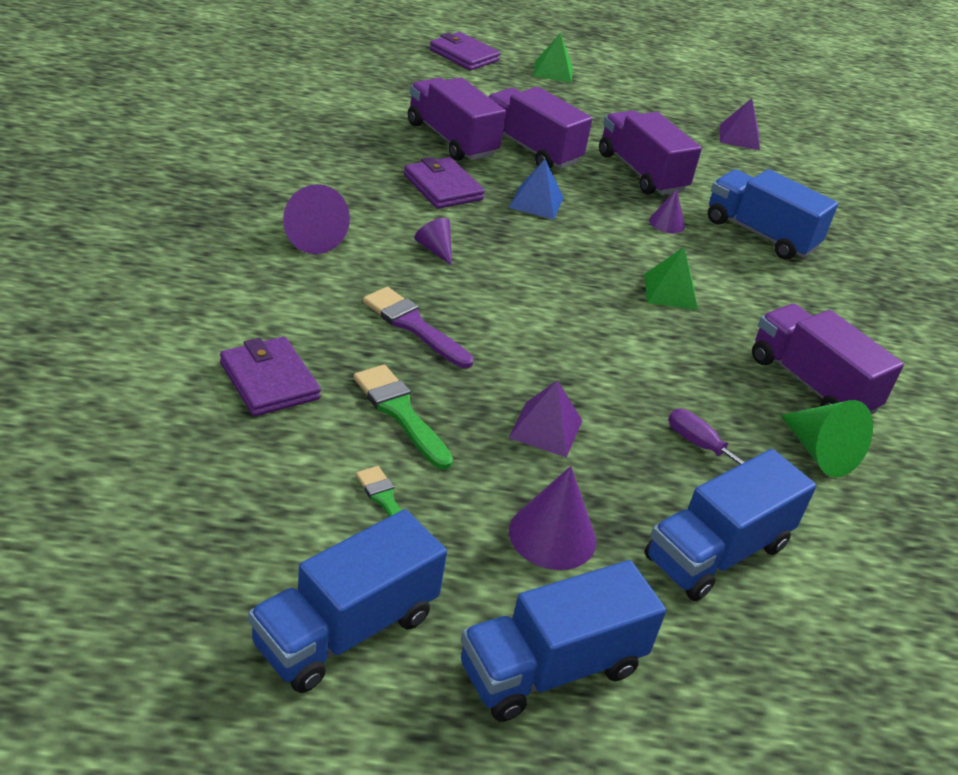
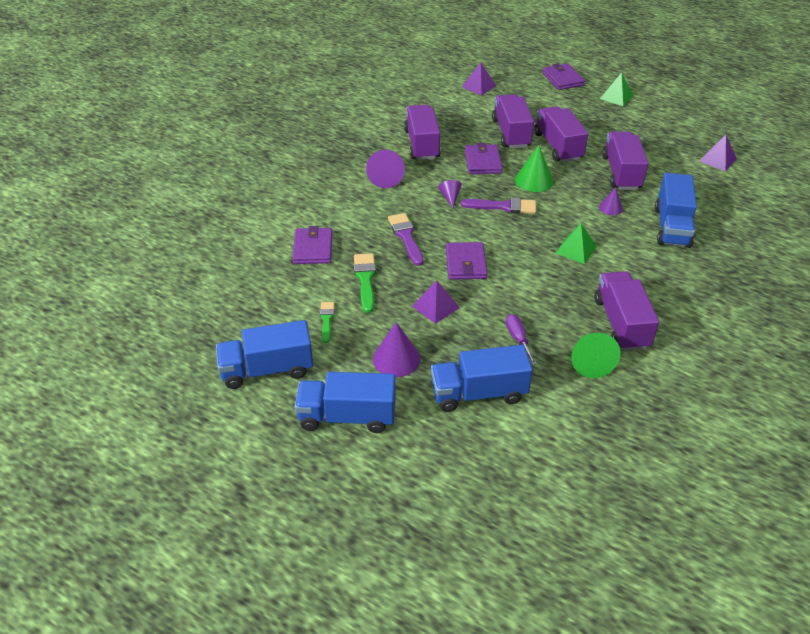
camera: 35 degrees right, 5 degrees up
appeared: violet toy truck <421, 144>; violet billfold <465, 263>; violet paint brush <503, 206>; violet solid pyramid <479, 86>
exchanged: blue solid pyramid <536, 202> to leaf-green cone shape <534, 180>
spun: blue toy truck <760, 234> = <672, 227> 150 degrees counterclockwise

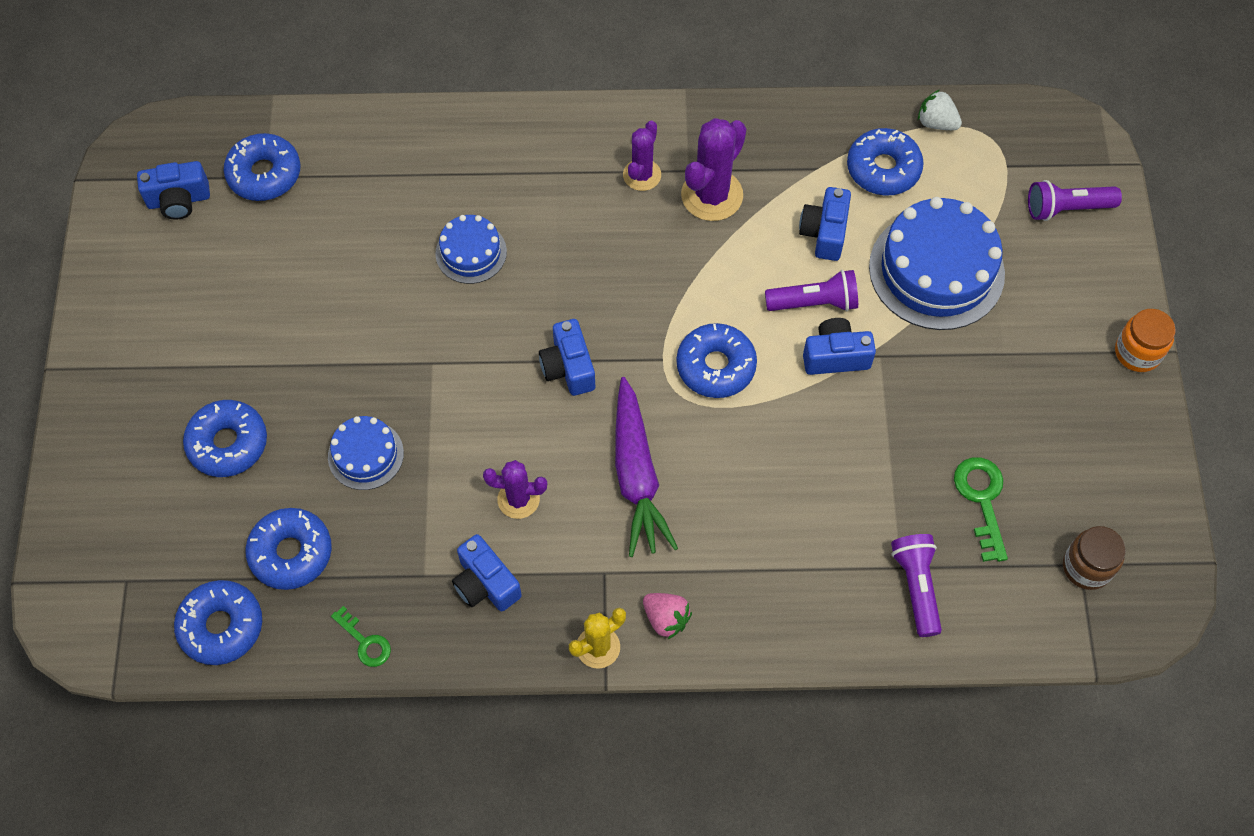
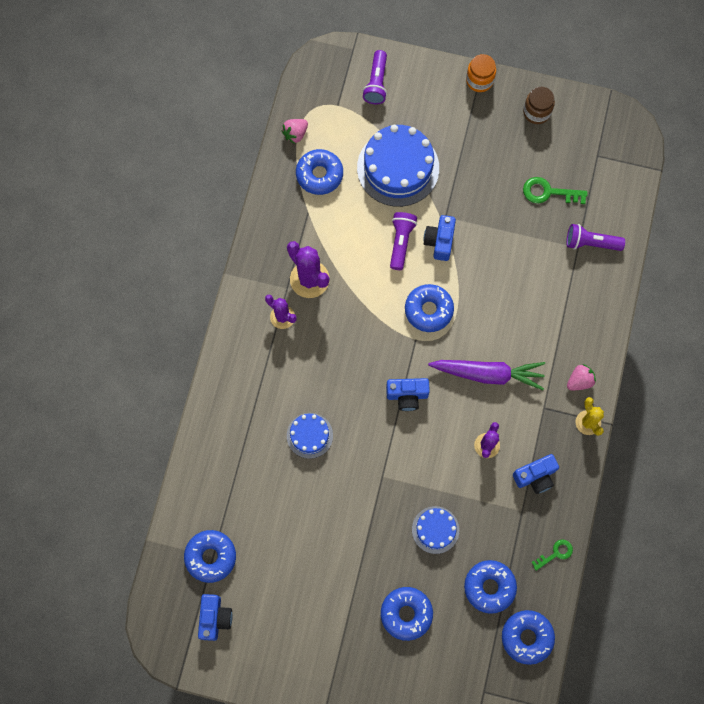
camera: 75 degrees left, 10 degrees up
missing: blue camera <824, 233>
relocated: dark brown jar <1087, 567> to <536, 112>
colour: pure white toy strawberry <936, 122> to rose-pink toy strawberry <295, 134>

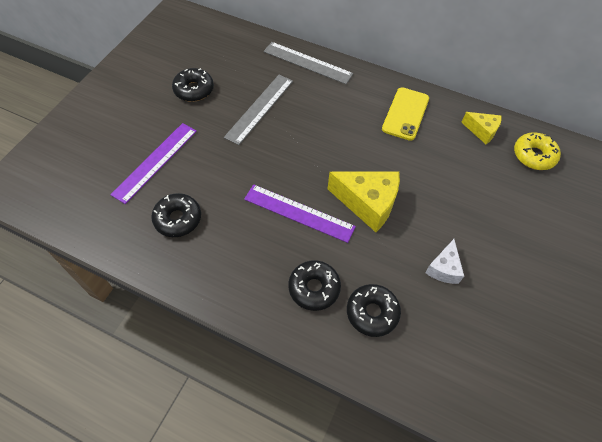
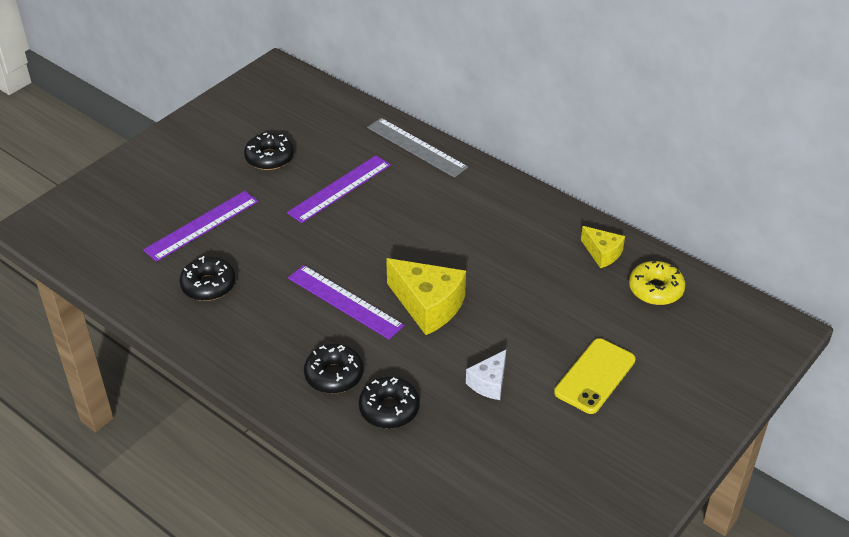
camera: 15 degrees right, 15 degrees down
relocated: golden phone <405, 114> to <595, 376>
colour: gray measuring stick <259, 108> to violet measuring stick <340, 188>

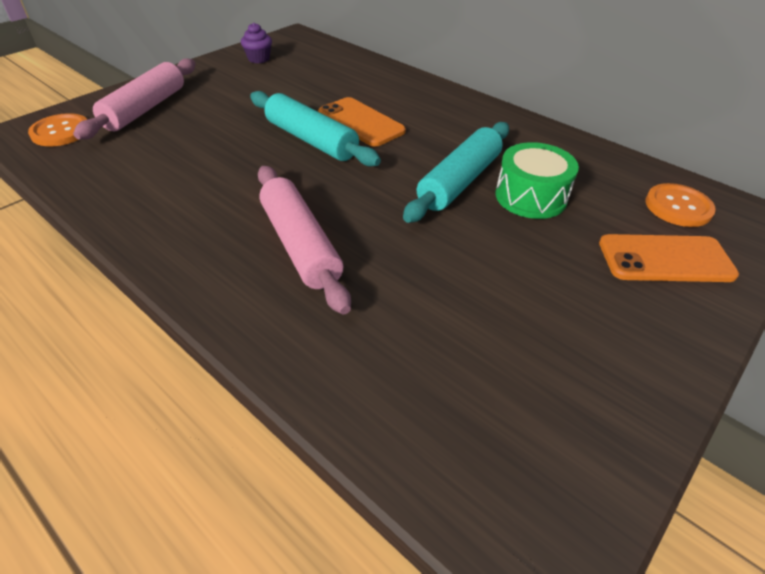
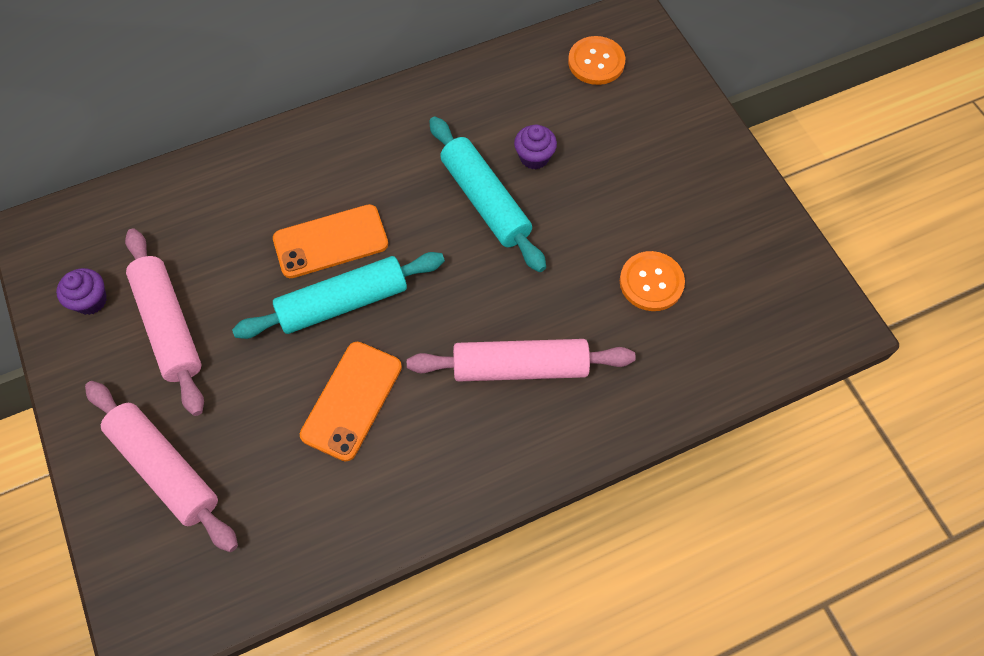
camera: 65 degrees left, 20 degrees up
appeared: rose-pink dough roller <169, 326>
relocated: bright orange button <61, 132> to <651, 282>; bright orange phone <665, 259> to <352, 400>
exchanged: leaf-green drum <530, 197> to violet cupcake <534, 157>

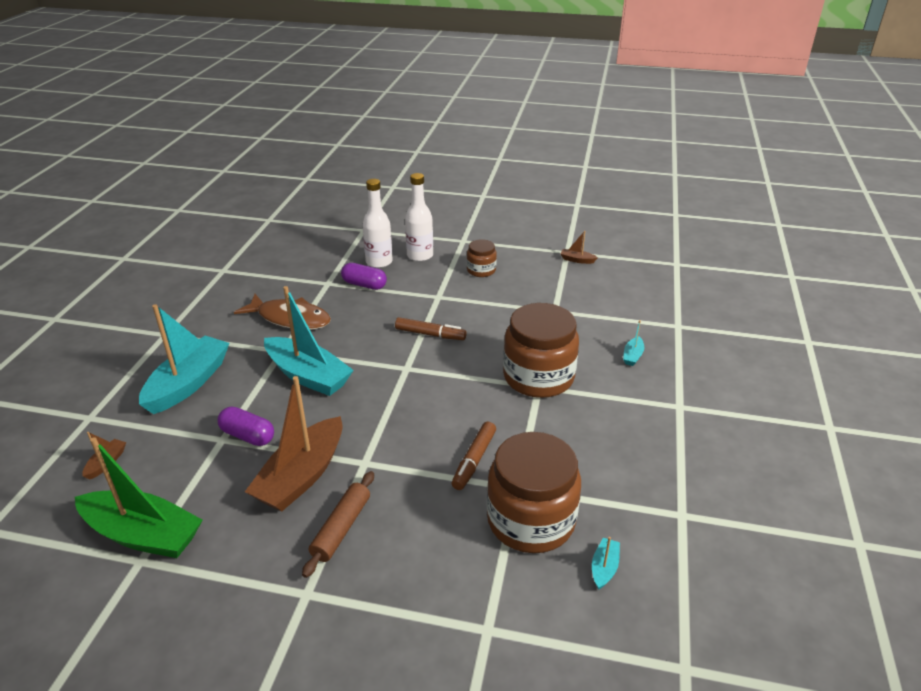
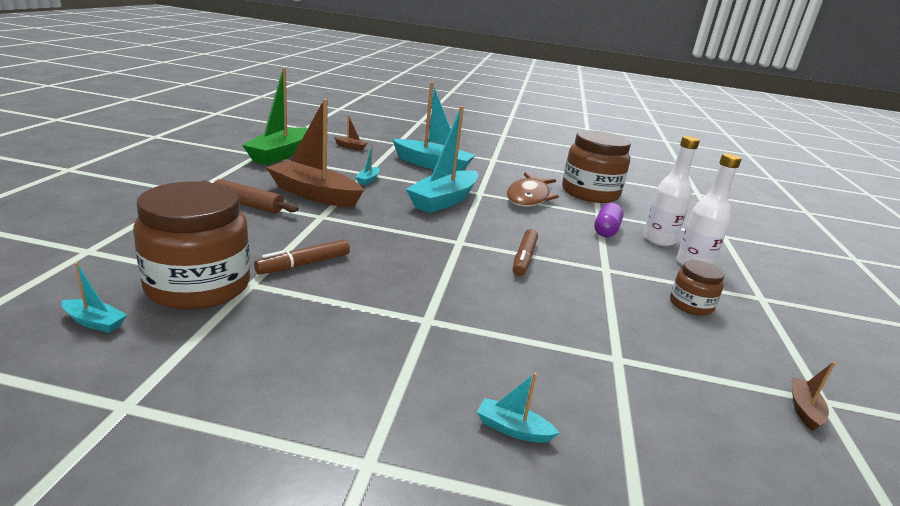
camera: 85 degrees right, 10 degrees down
relocated: dark brown jar <538, 377> to <590, 193>
exchanged: violet capsule <248, 436> to aqua sailboat <368, 180>
spun: dark brown marker pen <474, 460> = <304, 264> 60 degrees counterclockwise

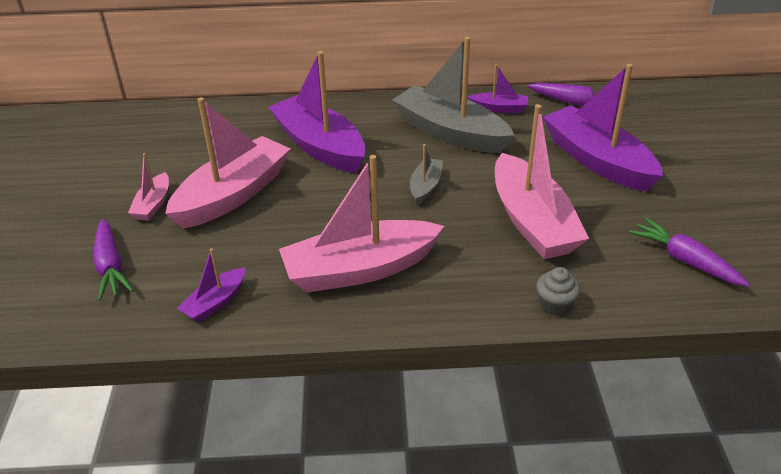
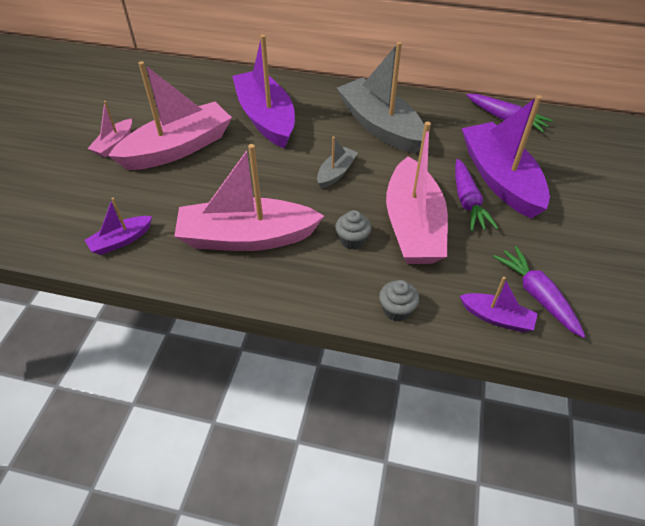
camera: 15 degrees right, 10 degrees up
appeared: gray cupcake <352, 240>
relocated: violet root vegetable <111, 266> to <467, 201>; violet sailboat <499, 108> to <496, 317>

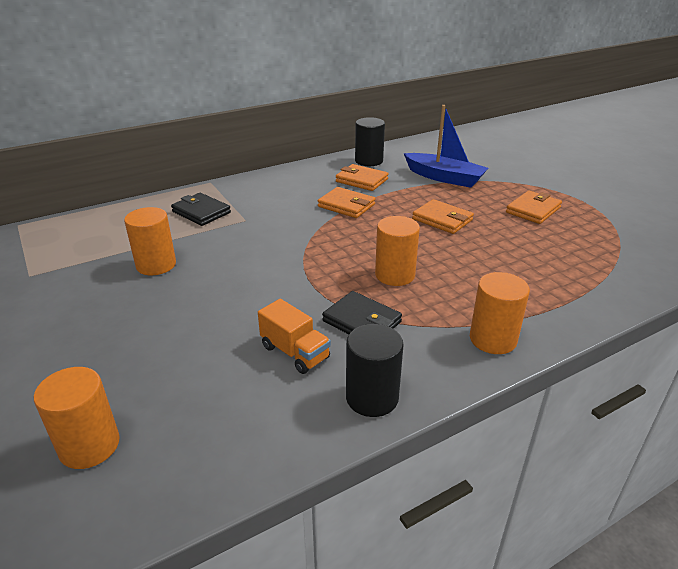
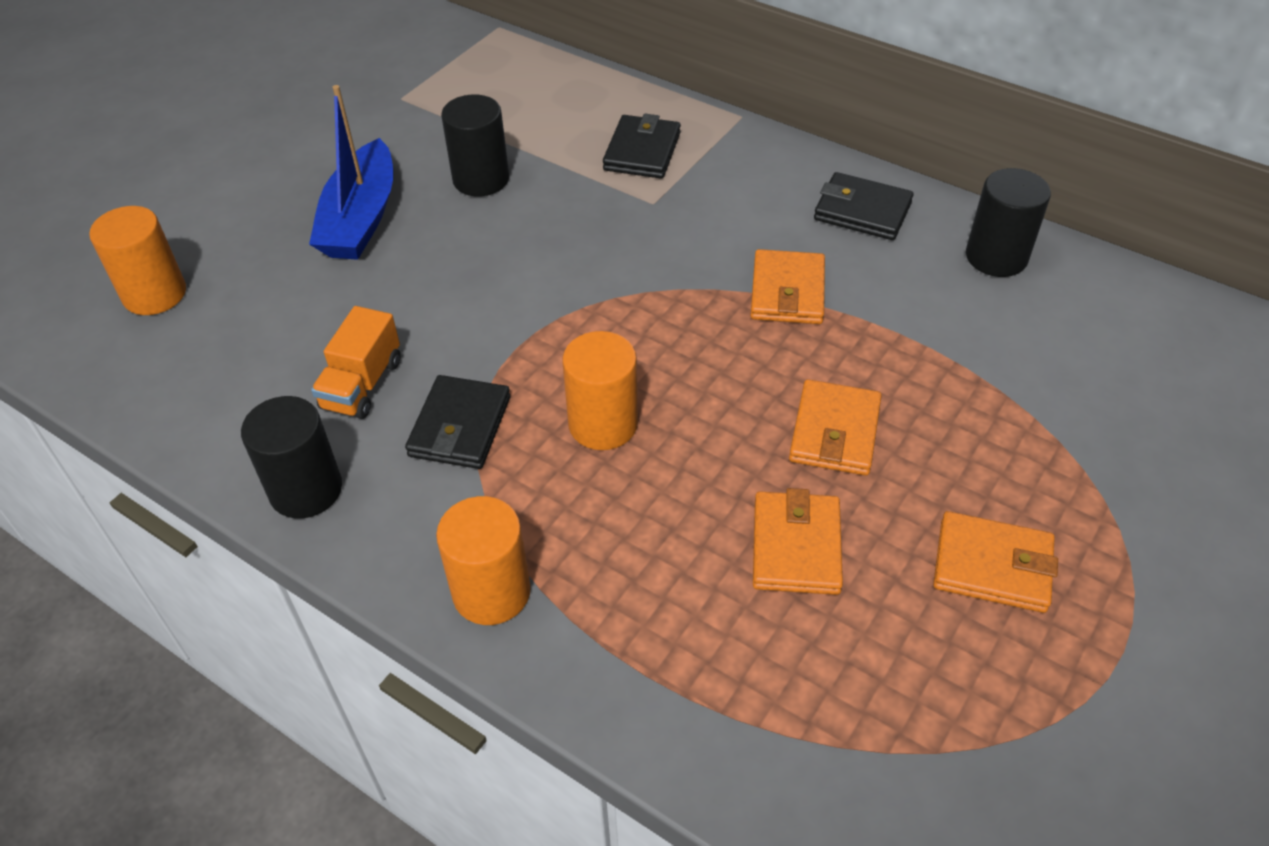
camera: 65 degrees right, 15 degrees up
appeared: jet-black billfold <862, 211>
relocated: bright orange billfold <361, 180> to <796, 547>; blue sailboat <444, 178> to <361, 218>
colour: bright orange cylinder shape <156, 265> to jet-black cylinder shape <481, 179>

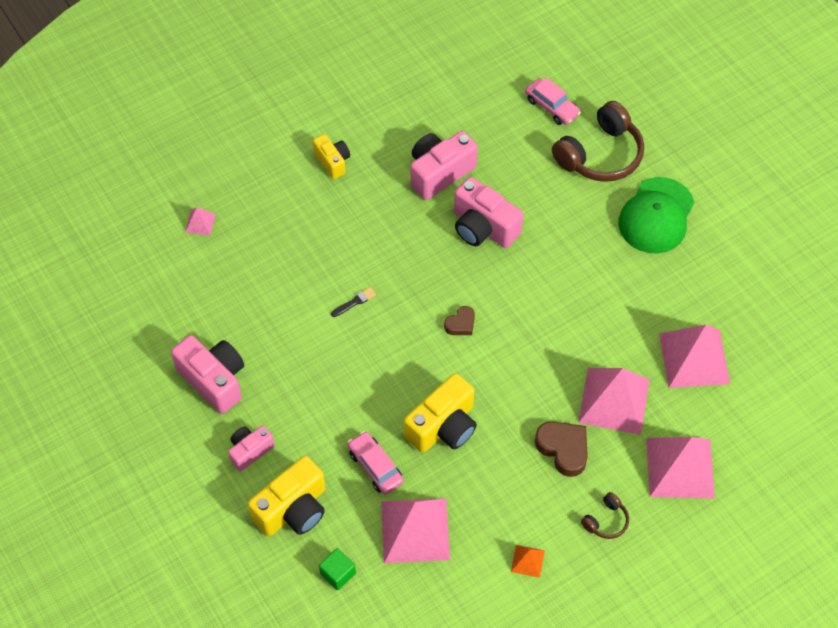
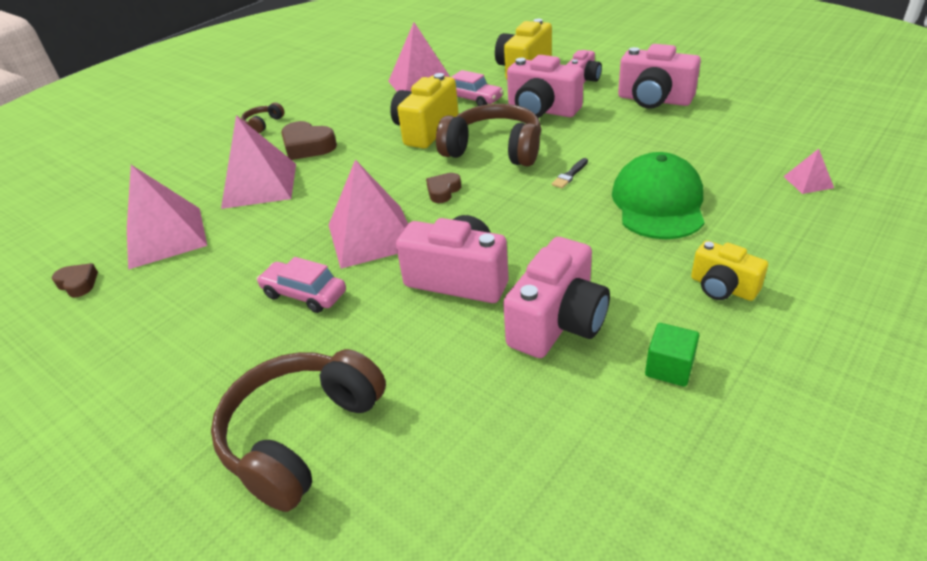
camera: 165 degrees right, 20 degrees down
missing: bright orange solid pyramid <527, 561>
appeared: dark brown heart <78, 284>; dark brown headphones <494, 150>; rose-pink camera <542, 110>
relocated: leaf-green cube <338, 573> to <669, 368>; rose-pink toy car <552, 107> to <304, 294>; leaf-green baseball cap <656, 216> to <658, 203>; rose-pink solid pyramid <680, 467> to <372, 236>

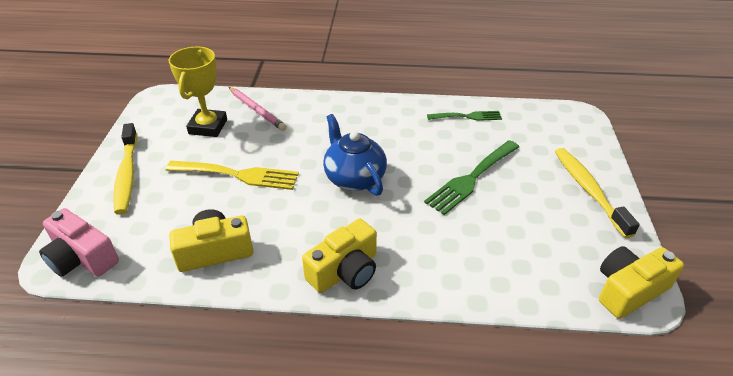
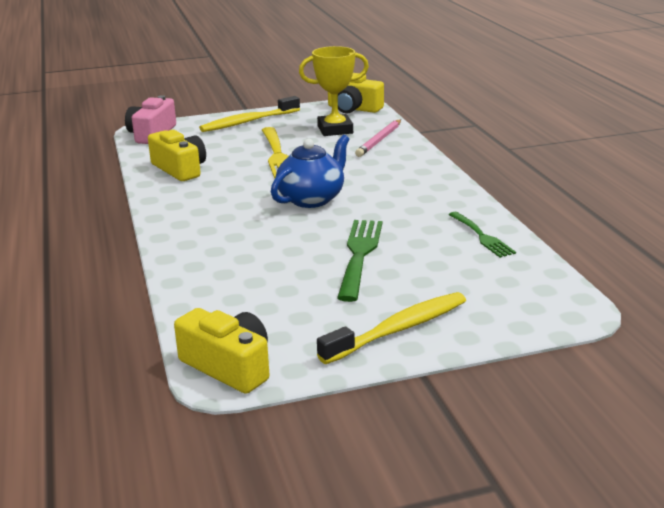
camera: 70 degrees right, 15 degrees down
relocated: golden camera <345, 271> to <353, 109>
spun: leaf-green fork <471, 178> = <359, 255> 75 degrees clockwise

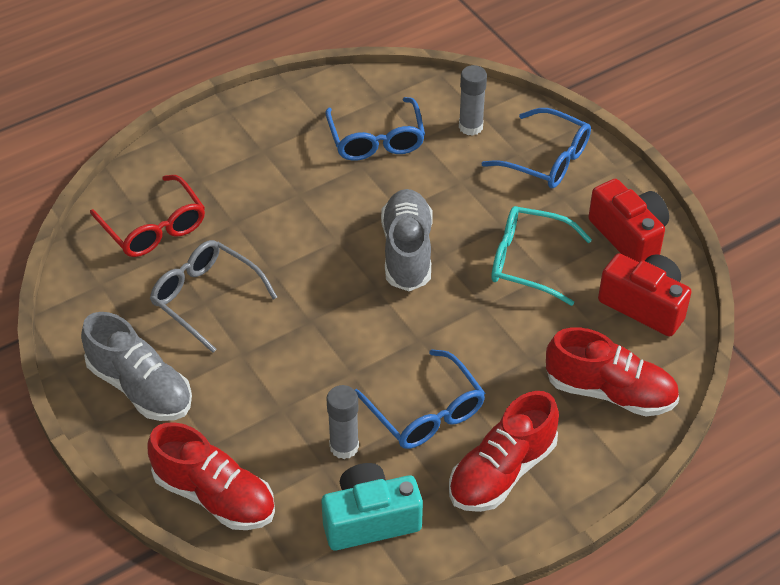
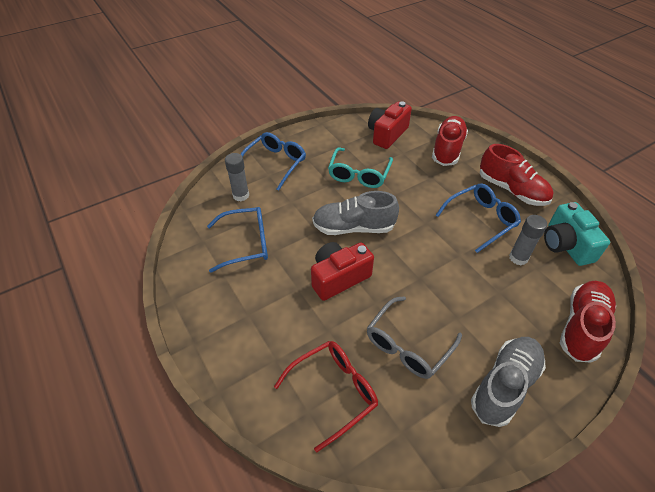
camera: 90 degrees left, 0 degrees up
relocated: red camera <629, 236> to <339, 277>

